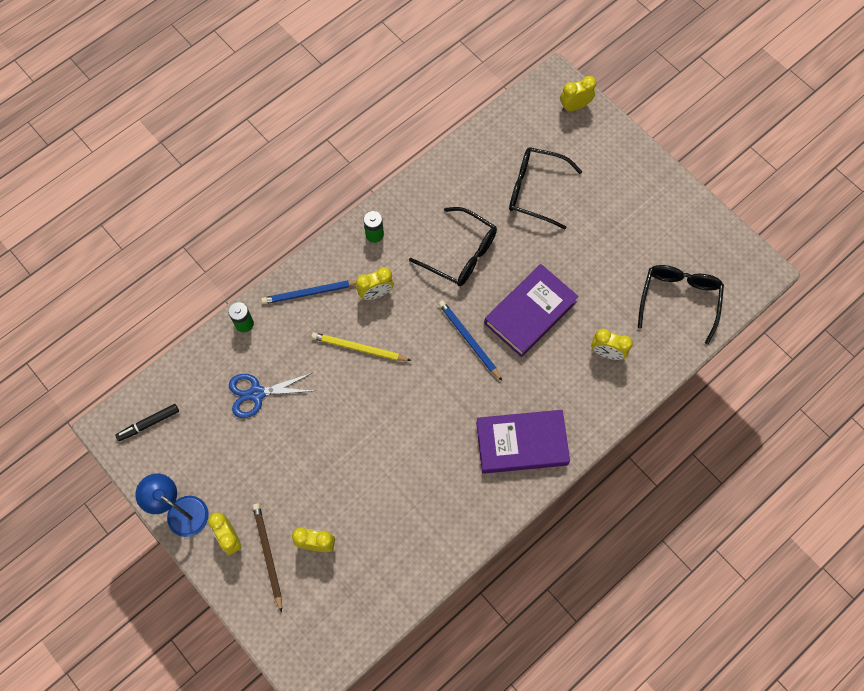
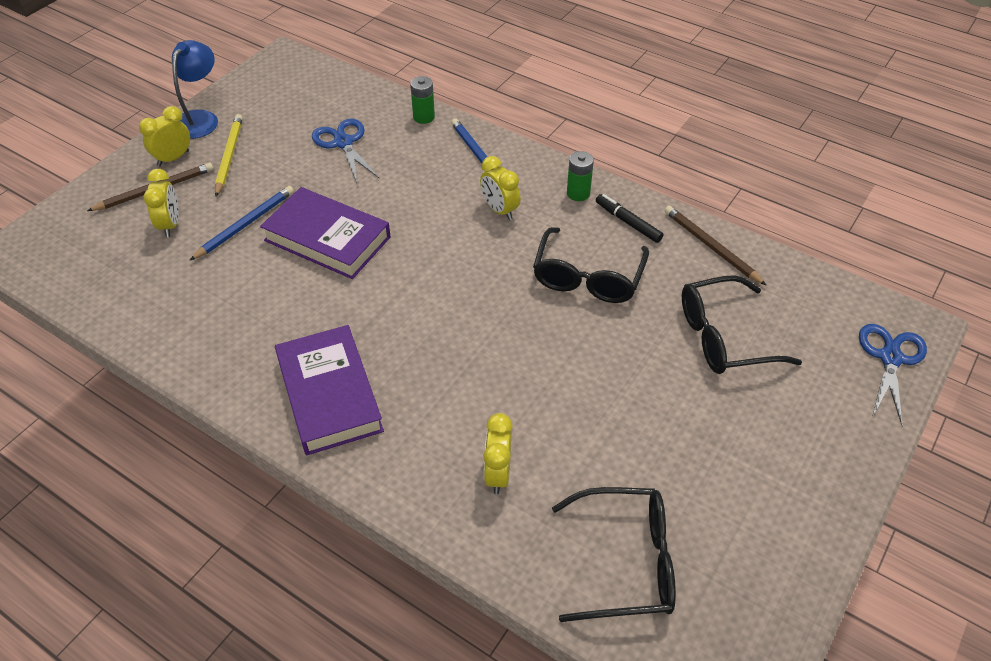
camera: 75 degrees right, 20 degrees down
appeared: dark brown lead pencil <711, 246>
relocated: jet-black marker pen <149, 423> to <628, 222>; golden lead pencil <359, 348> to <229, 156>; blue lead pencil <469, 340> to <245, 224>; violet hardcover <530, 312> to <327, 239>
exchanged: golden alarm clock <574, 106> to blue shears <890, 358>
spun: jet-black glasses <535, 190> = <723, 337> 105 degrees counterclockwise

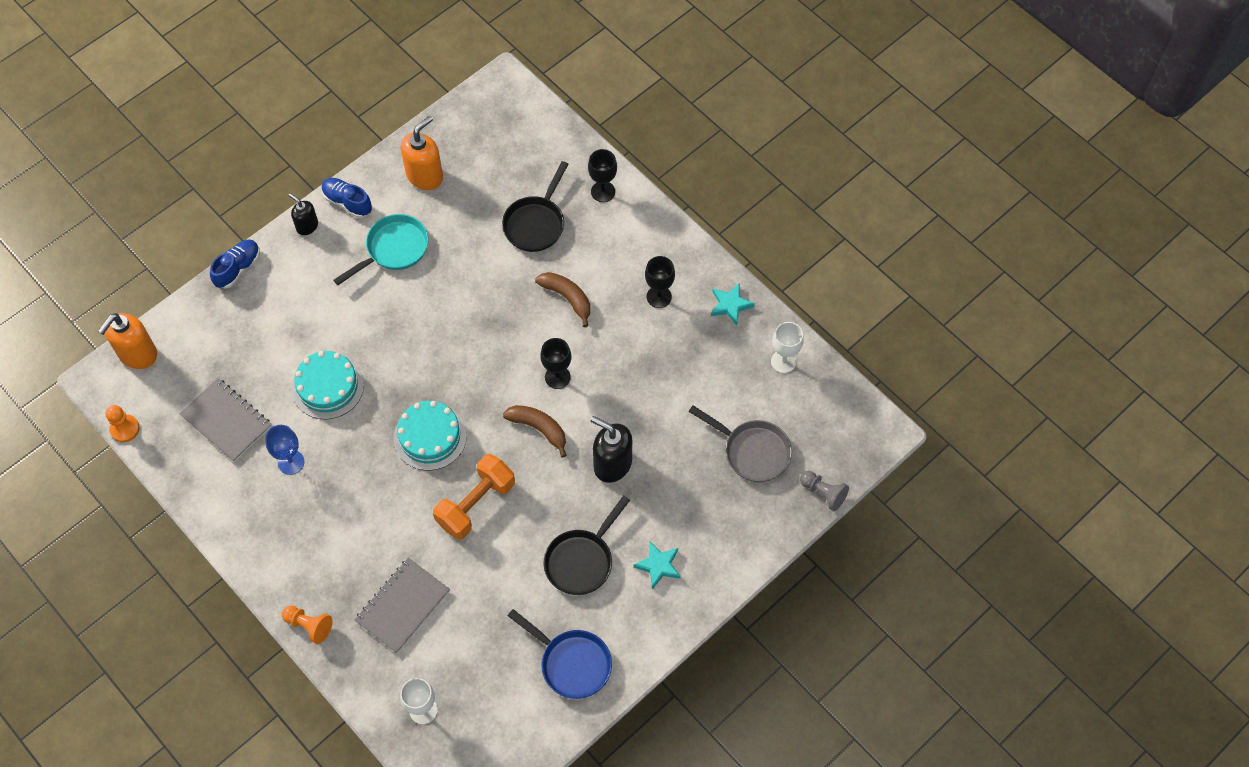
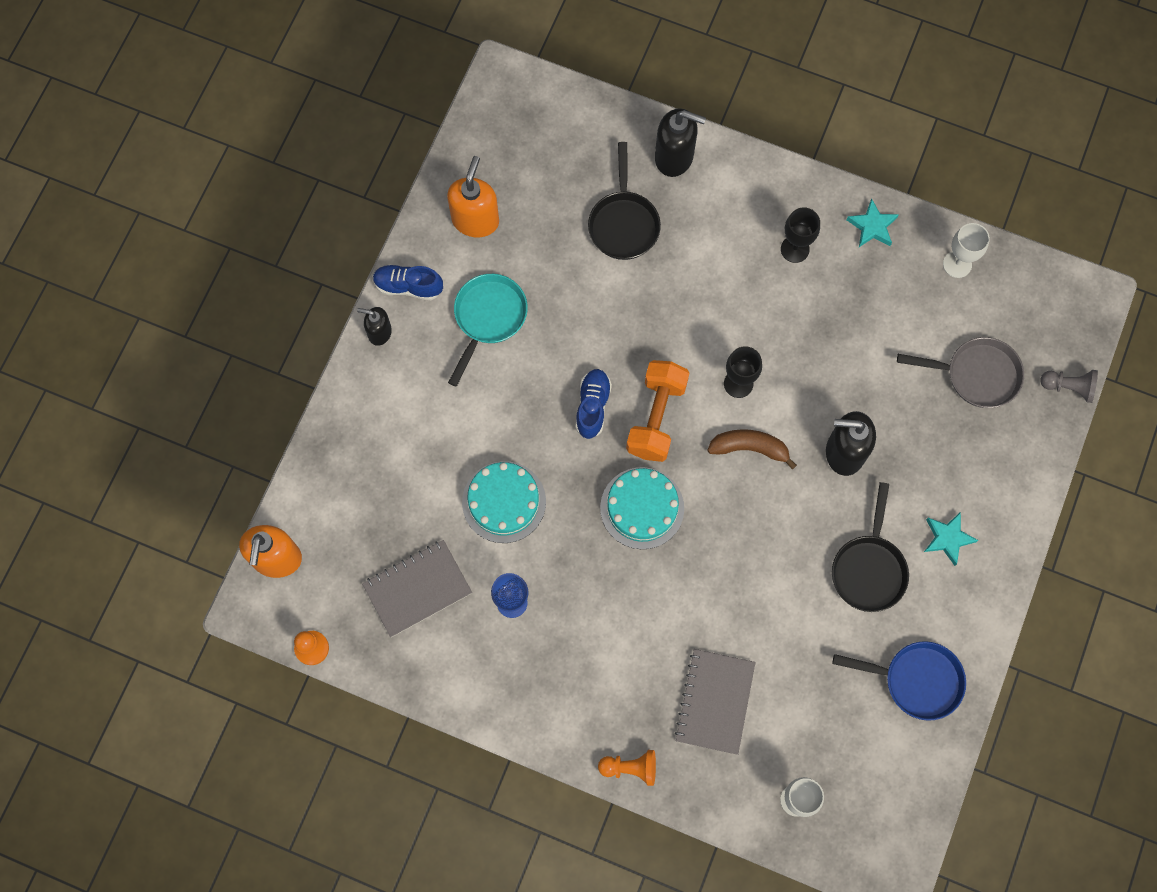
camera: 25 degrees left, 10 degrees up
missing: dark brown banana fruit <567, 298>
relocated: blue shoe <238, 268> to <592, 406>; bright orange hand weight <476, 504> to <656, 417>
exchanged: jet-black wine glass <603, 191> to jet-black soap pump <674, 157>
spun: gray exercise book <227, 421> = <417, 589> 45 degrees counterclockwise

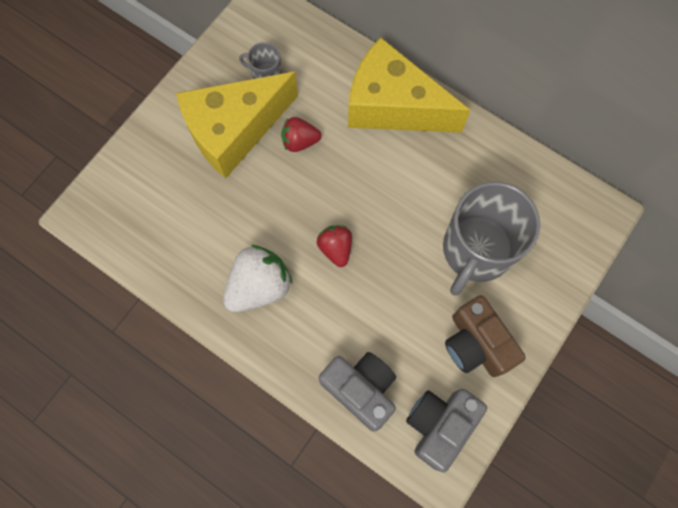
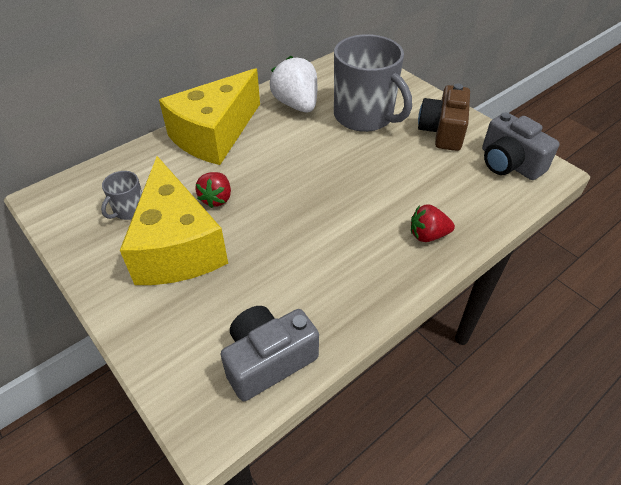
camera: 75 degrees left, 25 degrees down
relocated: pure white toy strawberry <259, 286> to <296, 105>; red toy strawberry <336, 248> to <428, 235>; gray camera <360, 389> to <268, 360>
spun: dark brown camera <476, 343> = <442, 131> 120 degrees clockwise

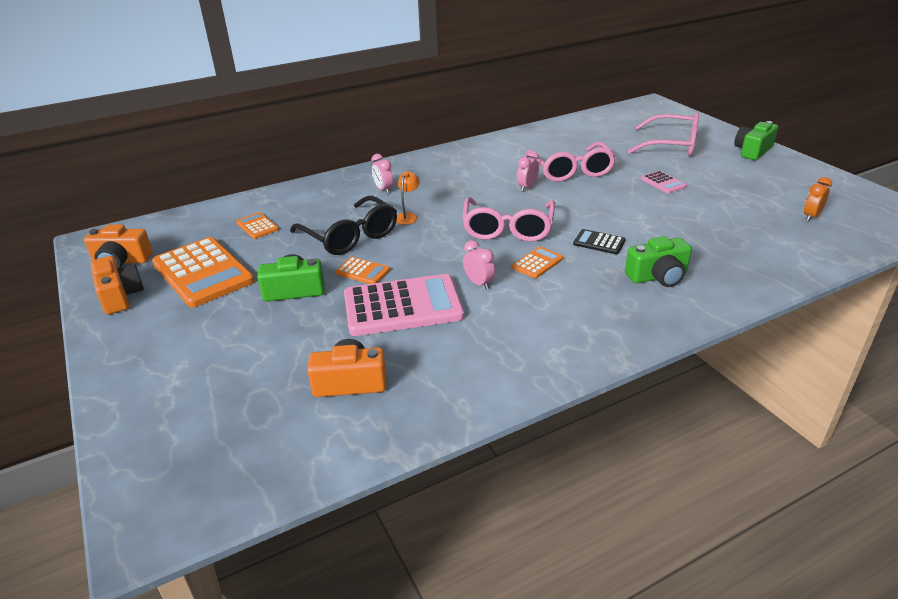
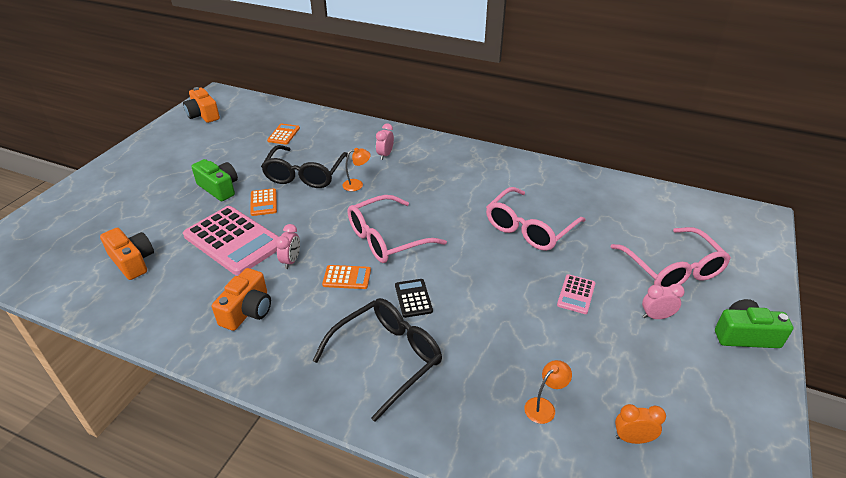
camera: 50 degrees right, 5 degrees up
missing: bright orange calculator <202, 273>
appeared: bright orange lamp <544, 406>
relocated: bright orange camera <120, 296> to <247, 310>; rose-pink alarm clock <527, 187> to <656, 316>
exchanged: leaf-green camera <658, 276> to jet-black glasses <387, 358>

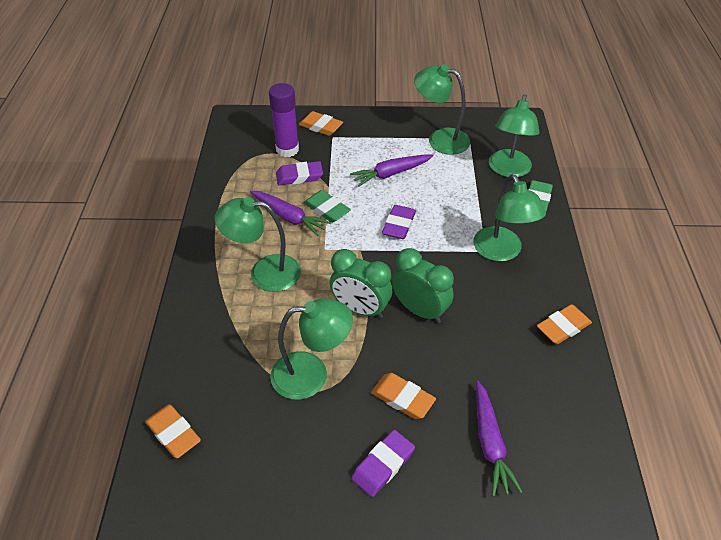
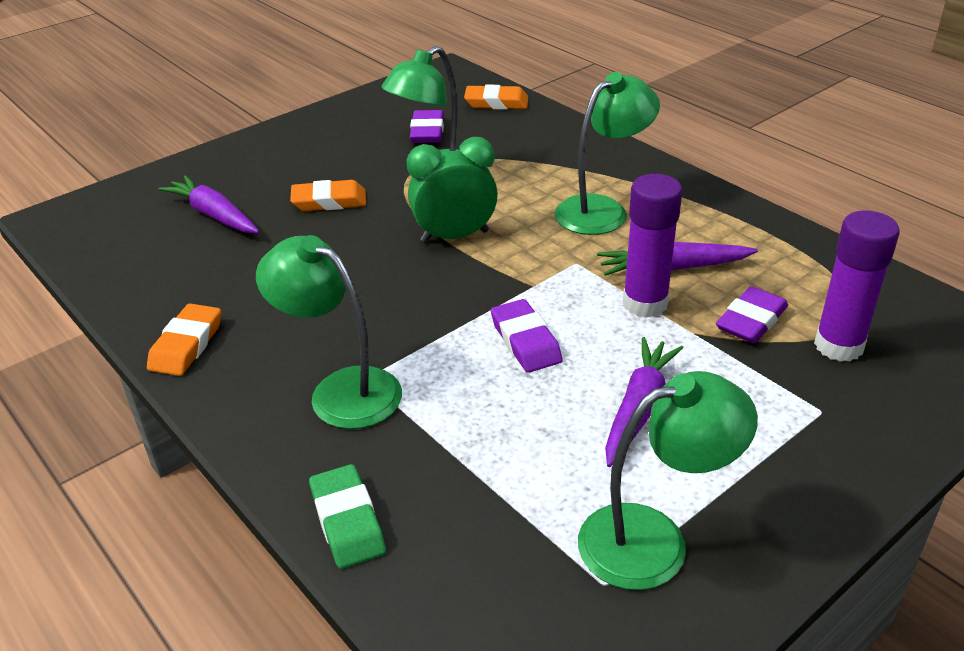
camera: 140 degrees right, 10 degrees down
missing: bright orange gum eraser <321, 126>; leaf-green alarm clock <420, 310>; leaf-green lamp <508, 170>
relocated: violet gum eraser <383, 465> to <427, 132>
exchanged: leaf-green gum eraser <326, 209> to violet glue <645, 303>

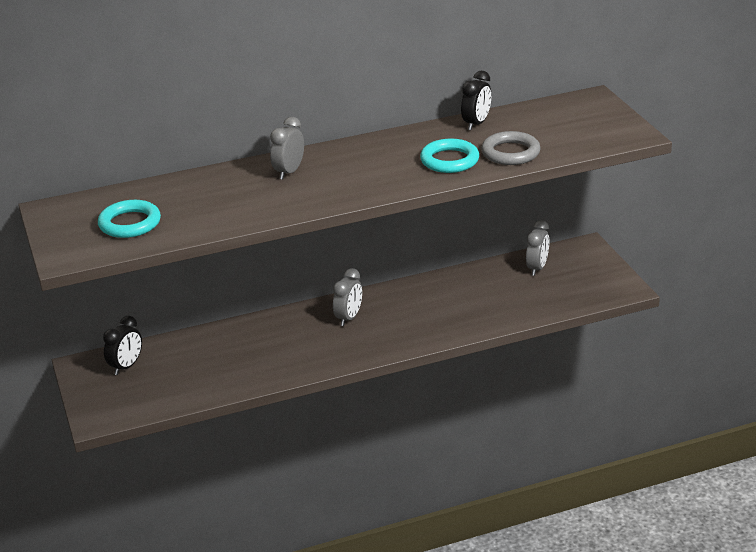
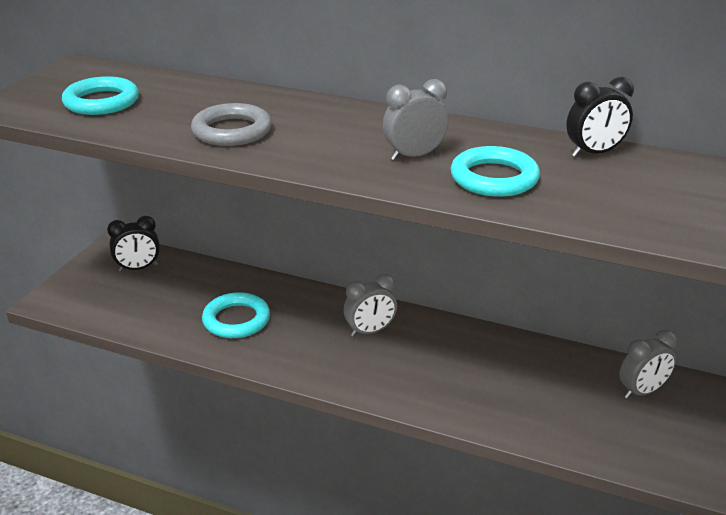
camera: 40 degrees right, 0 degrees up
appeared: aqua ring <236, 320>
relocated: gray alarm clock <289, 172> to <414, 156>; gray ring <510, 153> to <232, 131>

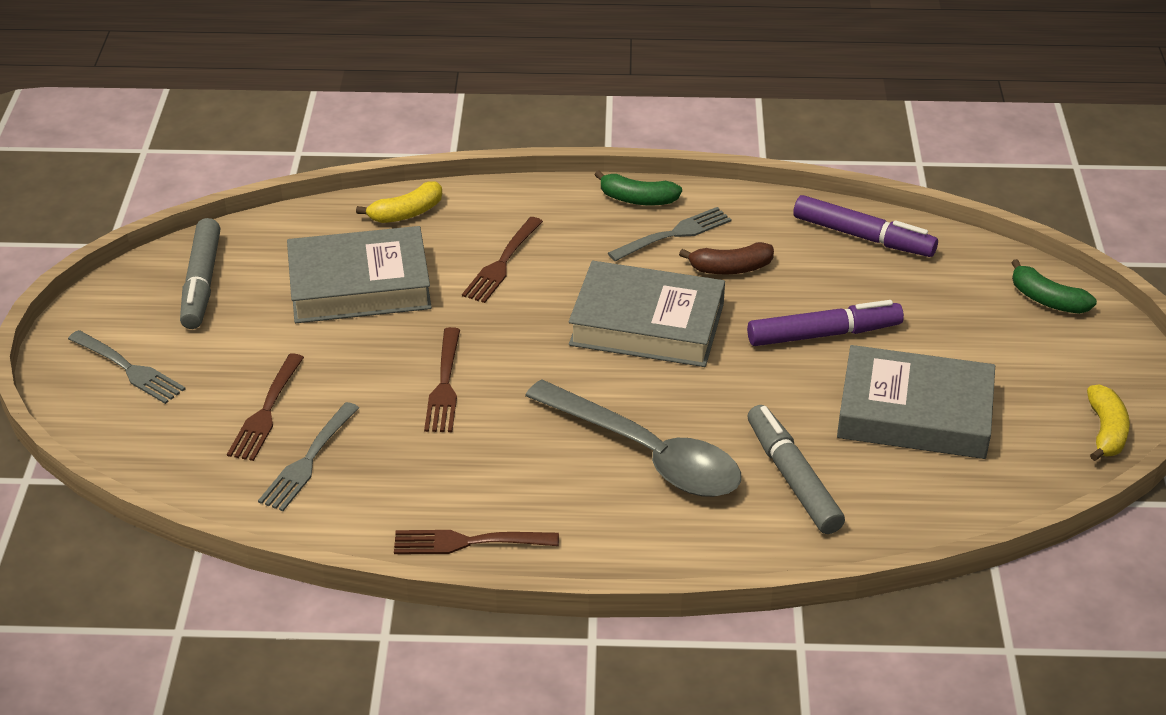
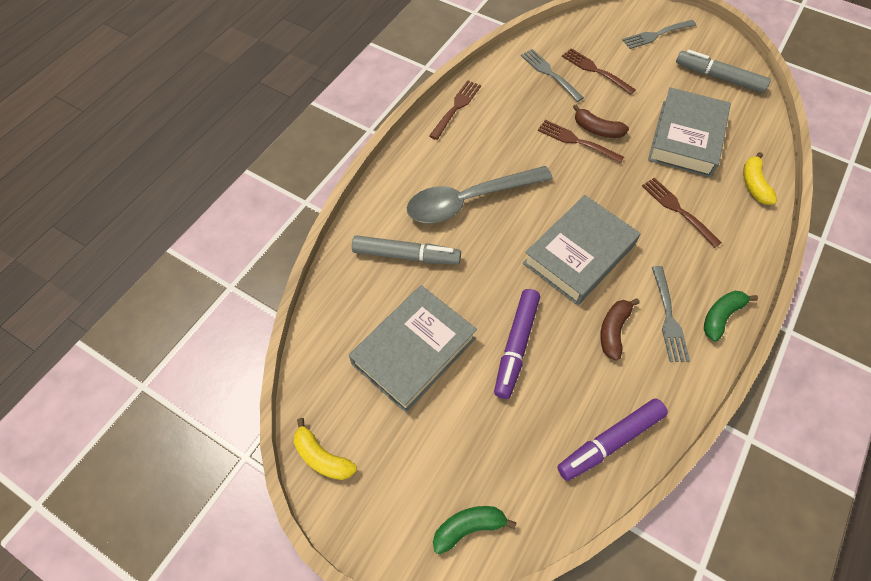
camera: 120 degrees right, 20 degrees up
appeared: dark brown banana fruit <597, 129>

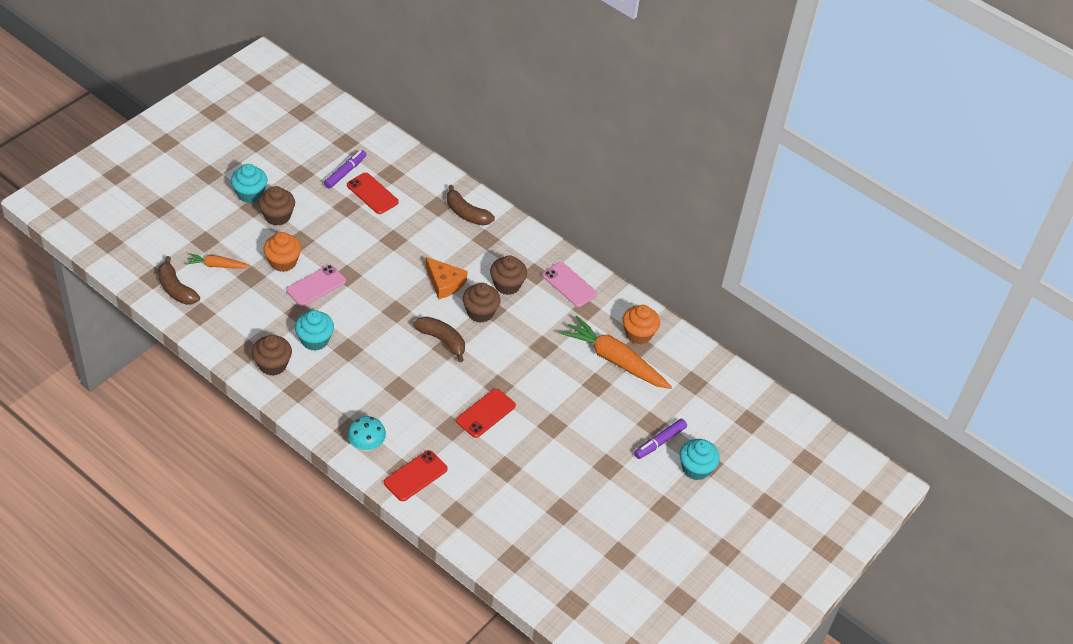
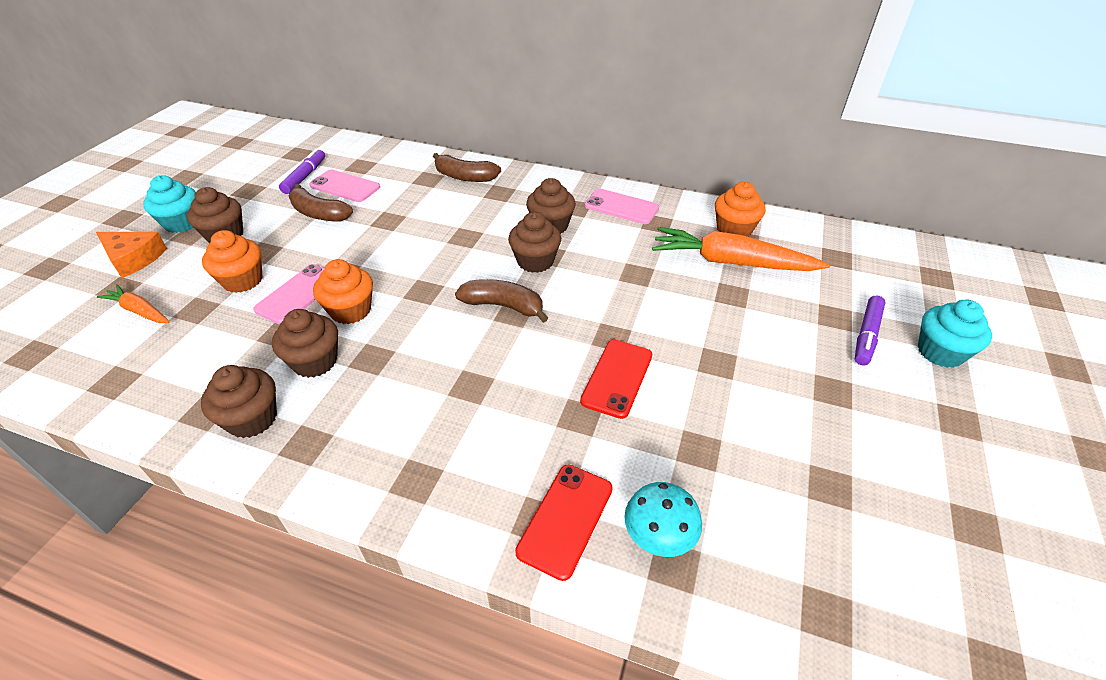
camera: 15 degrees left, 5 degrees down
appeared: bright orange cupcake <350, 310>
relocated: dark brown banana fruit <176, 289> to <319, 213>; aqua fungus <366, 445> to <658, 538>; bright orange cheese <444, 283> to <133, 258>
colour: aqua cupcake <315, 340> to dark brown cupcake <315, 361>; red phone <372, 193> to rose-pink phone <345, 186>
spun: bright orange root vegetable <217, 265> = <139, 311> 45 degrees clockwise

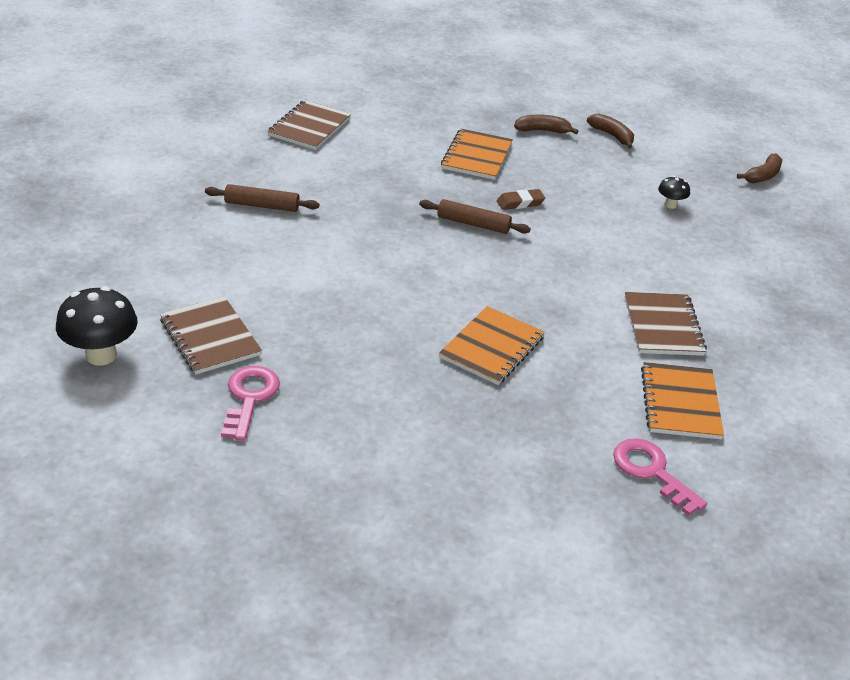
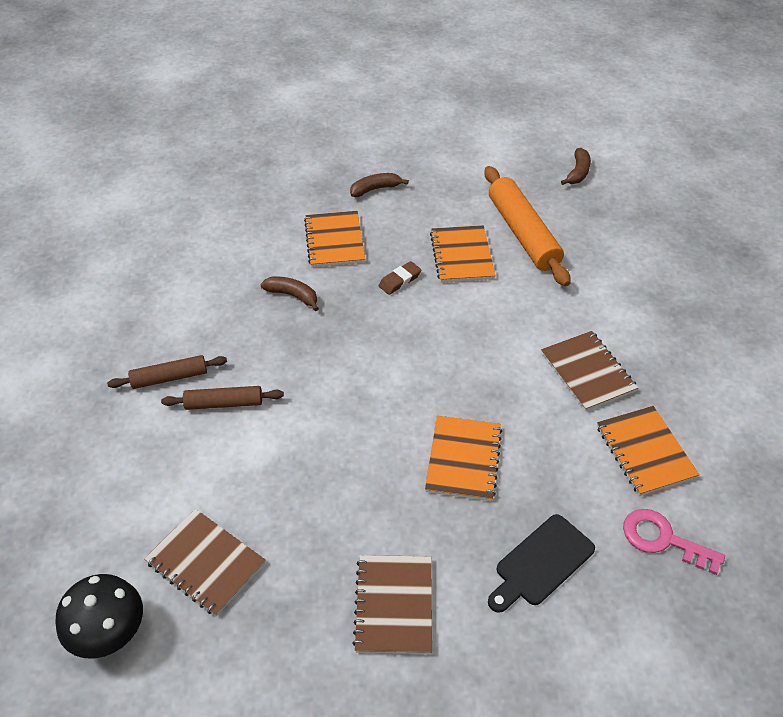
camera: 20 degrees left, 10 degrees up
missing: rose-pink latchkey <249, 398>
appeared: bright orange exercise book <461, 255>; jet-black bread board <541, 563>
relocated: dark brown exercise book <309, 127> to <394, 605>; dark brown dough roller <473, 224> to <224, 403>; dark brown banana fruit <612, 136> to <293, 296>
exchanged: jet-black fungus <670, 205> to bright orange dough roller <523, 233>

